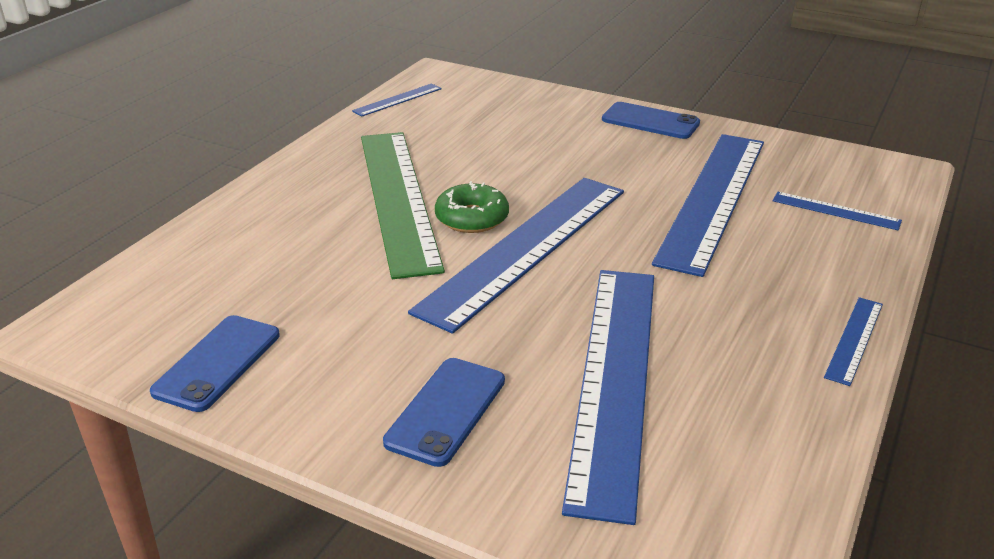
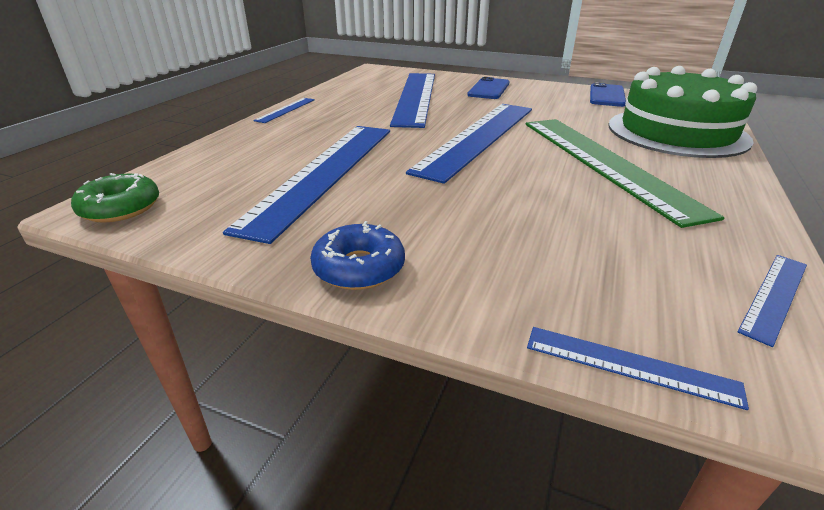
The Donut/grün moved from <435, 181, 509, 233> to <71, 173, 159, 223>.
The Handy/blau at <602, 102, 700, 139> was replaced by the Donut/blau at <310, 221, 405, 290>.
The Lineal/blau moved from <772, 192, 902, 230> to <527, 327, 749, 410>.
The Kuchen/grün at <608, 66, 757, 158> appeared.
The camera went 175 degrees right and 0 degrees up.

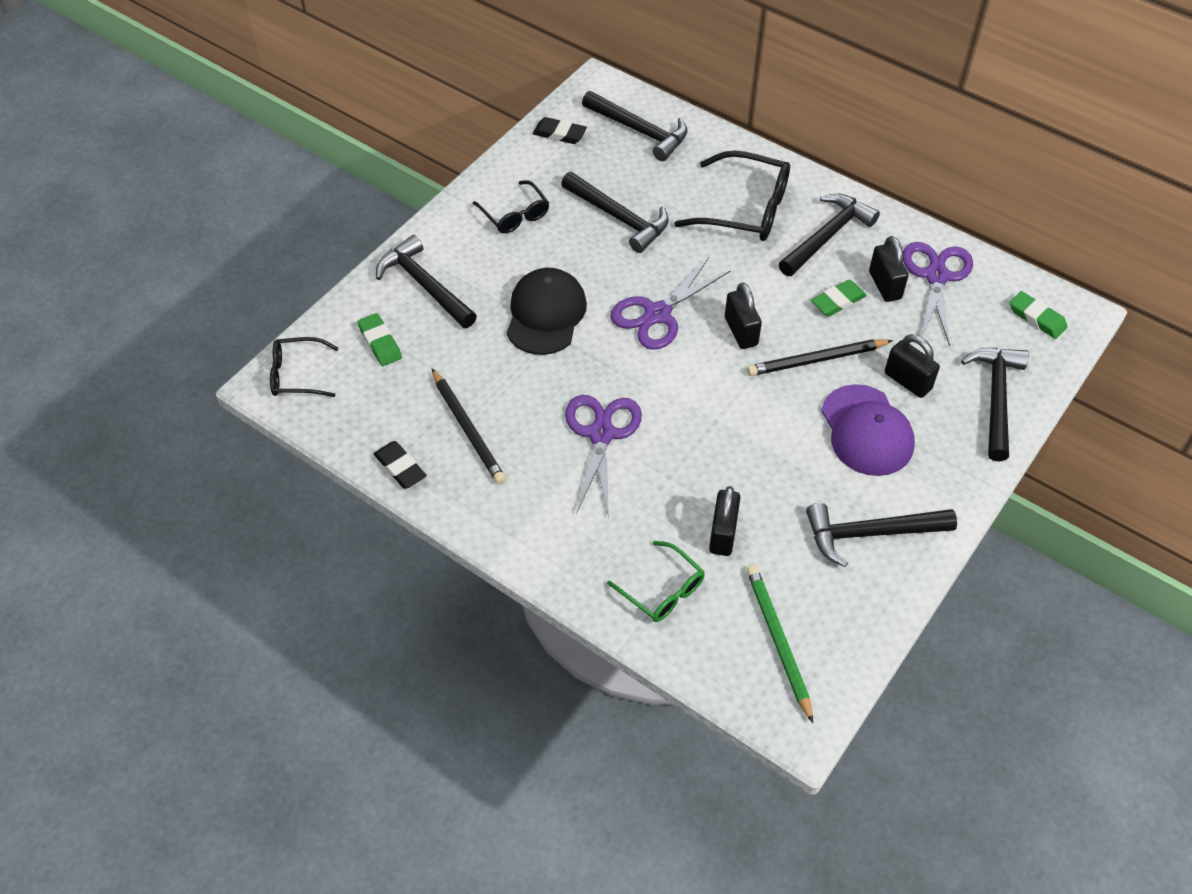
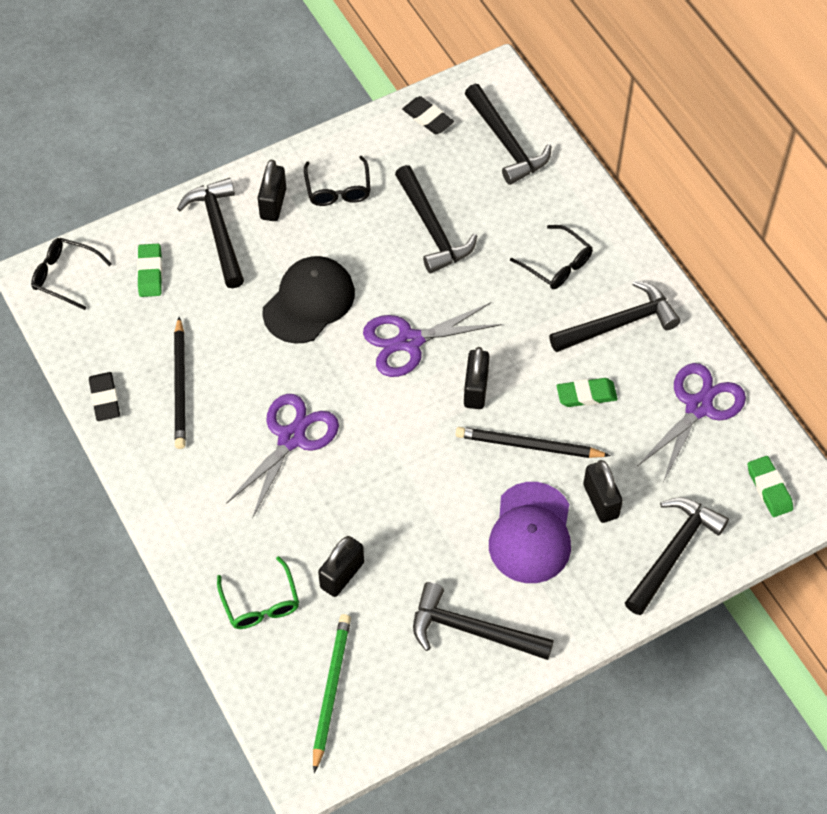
The Brille/schwarz at <674, 150, 790, 241> changed to 0.60 times the size.
The Vorhängeschloss/schwarz moved from <869, 236, 908, 302> to <258, 160, 286, 221>.
The camera went 25 degrees right and 5 degrees up.

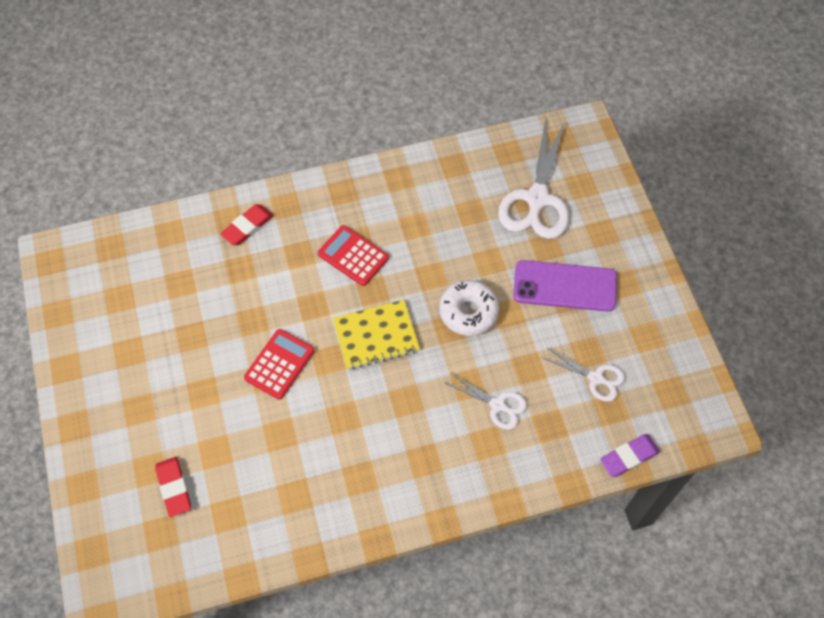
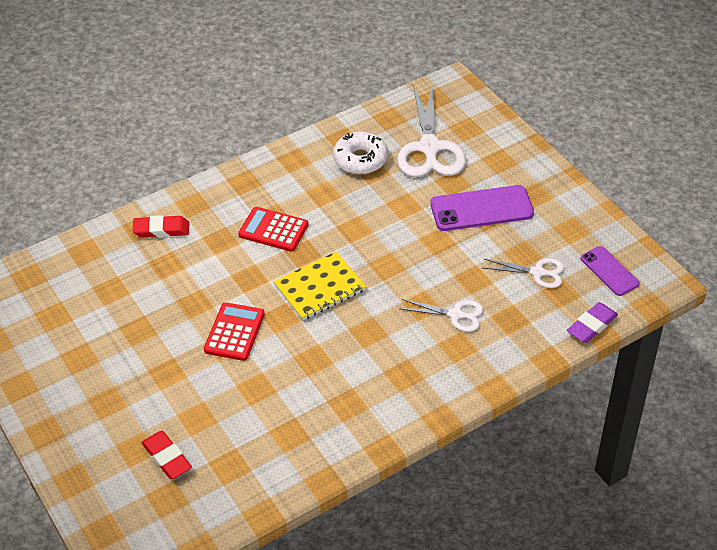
The Radiergummi/rot at <220, 204, 274, 245> turned 60 degrees clockwise.
The Donut/weiß moved from <439, 280, 499, 336> to <333, 132, 388, 175>.
The Handy/lila at <581, 246, 640, 296> appeared.
The camera went 15 degrees left and 15 degrees down.

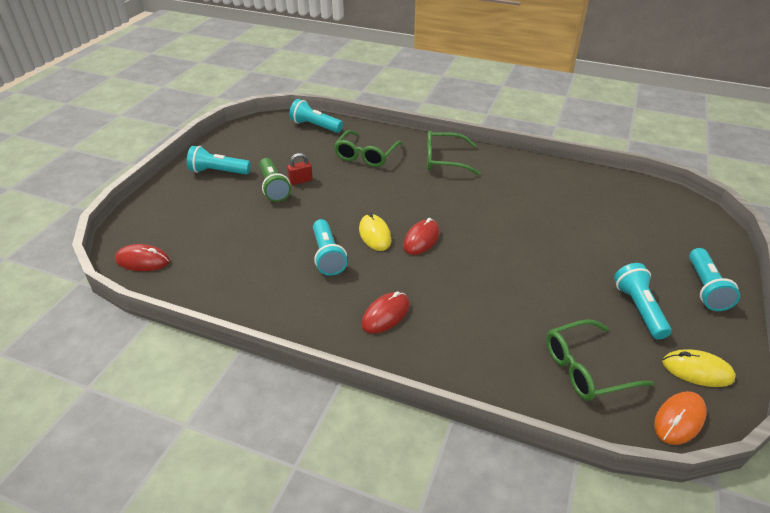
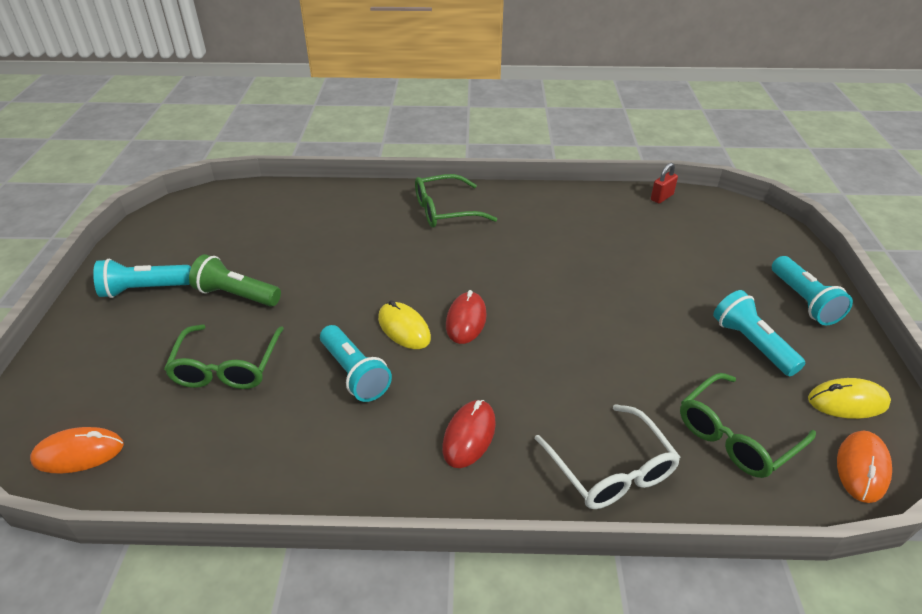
The Computermaus/rot at <115, 244, 170, 271> became the Computermaus/orange at <30, 427, 124, 474>.
The Taschenlampe/grün at <259, 158, 291, 202> turned 150 degrees clockwise.
The Vorhängeschloss/rot moved from <287, 153, 313, 185> to <651, 163, 678, 204>.
The Taschenlampe/türkis at <289, 99, 343, 133> disappeared.
The Brille/grün moved from <334, 130, 402, 167> to <164, 324, 284, 389>.
The Brille/weiß at <535, 404, 680, 509> appeared.
The camera went 20 degrees left and 0 degrees up.

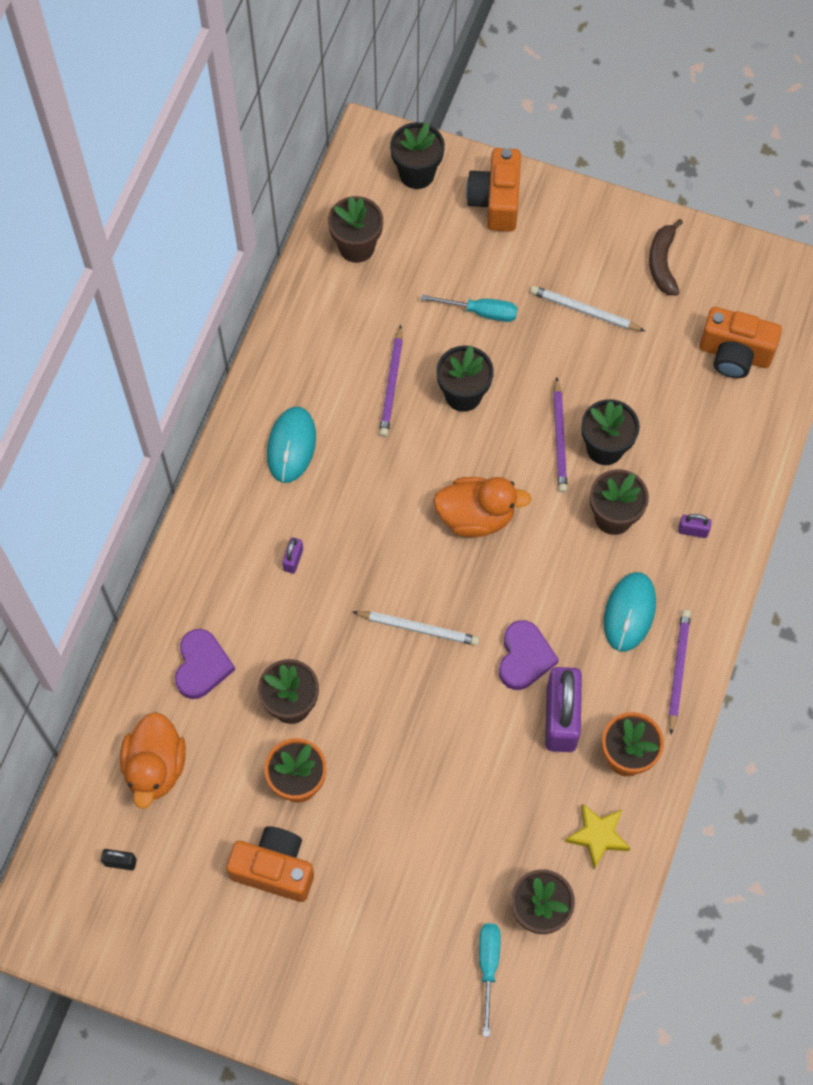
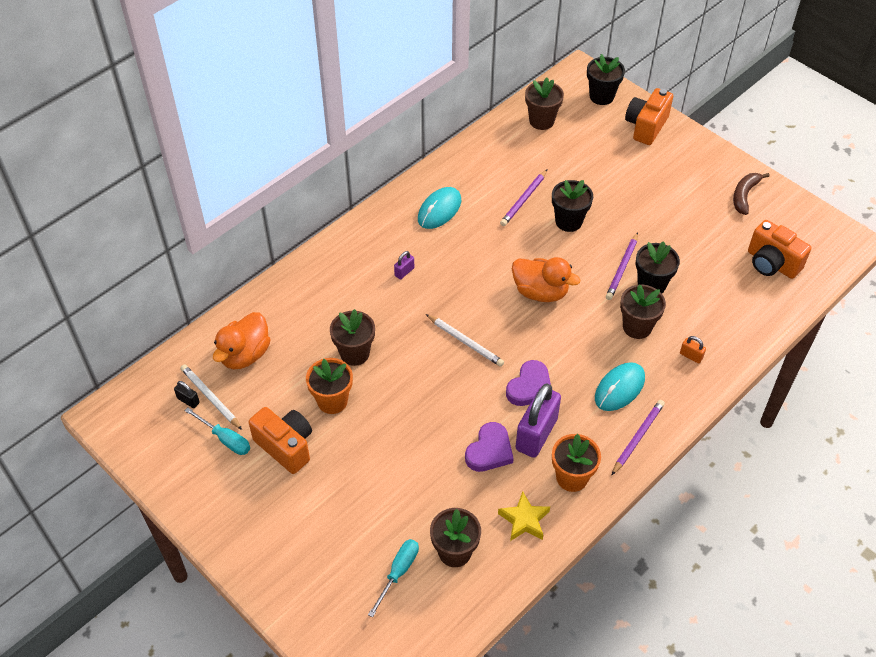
The Herz/lila moved from <175, 629, 235, 699> to <465, 422, 514, 472>.
The Schraubenzieher/türkis moved from <421, 295, 518, 322> to <185, 408, 250, 455>.
The Bleistift/weiß moved from <530, 285, 645, 331> to <181, 364, 242, 430>.
The Vorhängeschloss/lila at <678, 514, 711, 538> became the Vorhängeschloss/orange at <680, 336, 706, 364>.
The camera went 25 degrees right and 15 degrees down.

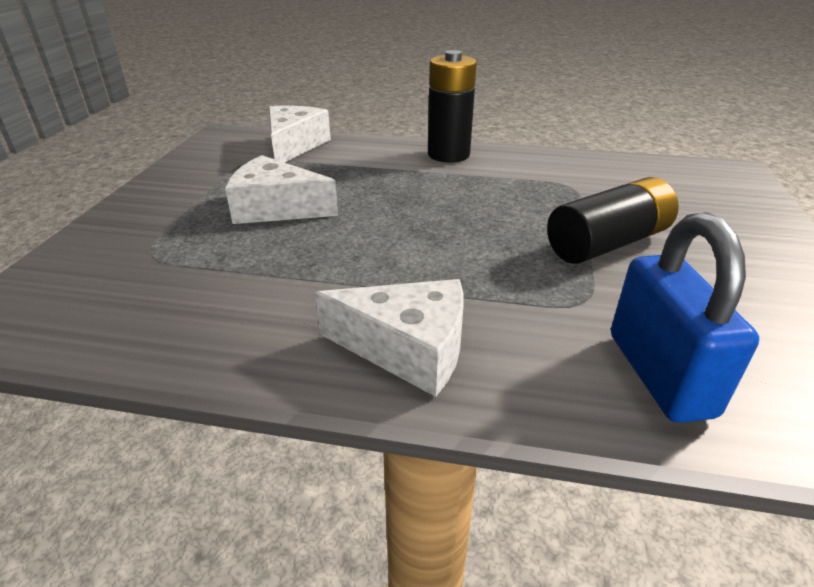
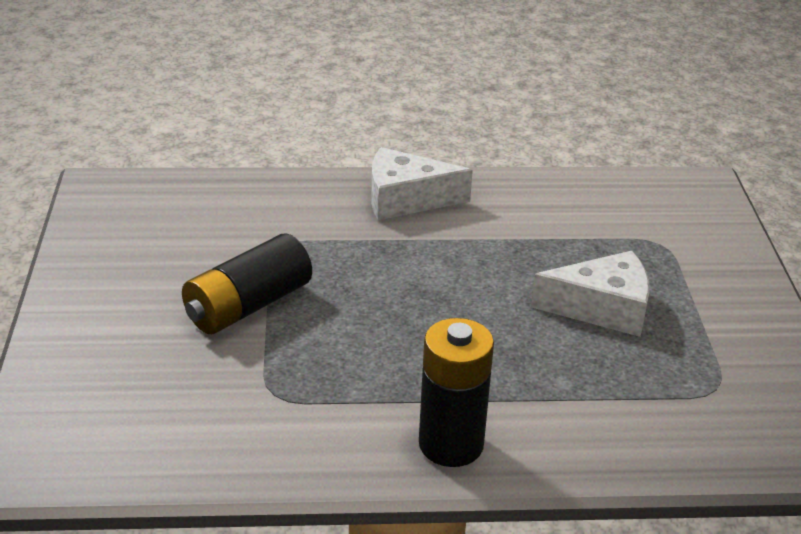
The Käse/weiß at <268, 106, 331, 163> disappeared.
The Vorhängeschloss/blau at <611, 212, 759, 423> disappeared.
The camera went 165 degrees right and 0 degrees up.

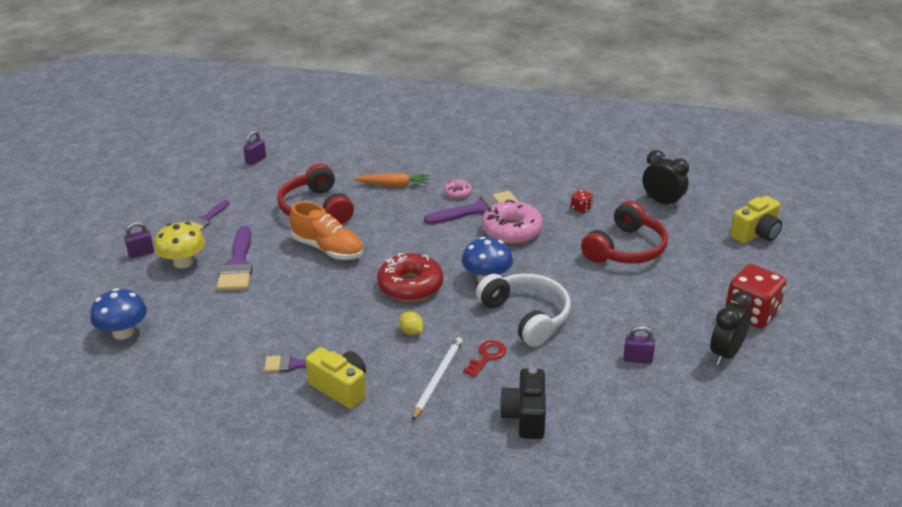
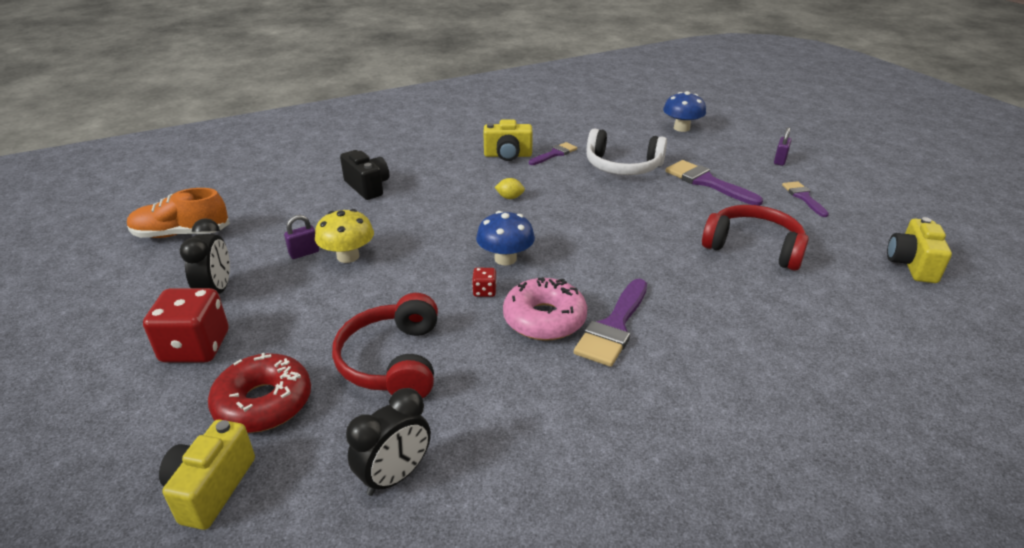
The Pilz/gelb moved from <154, 222, 205, 268> to <315, 209, 374, 263>.
The Vorhängeschloss/lila at <243, 131, 266, 165> was replaced by the Kamera/gelb at <887, 217, 952, 283>.
The Schuh/orange moved from <290, 202, 363, 260> to <127, 188, 230, 238>.
The Karotte/orange at <354, 173, 430, 186> disappeared.
The Donut/rot moved from <377, 253, 443, 302> to <208, 353, 311, 433>.
The Bleistift/weiß at <412, 337, 463, 421> disappeared.
The Donut/rosa at <444, 180, 472, 199> disappeared.
The Schlüssel/rot at <463, 340, 506, 377> disappeared.
The Kopfhörer/weiß moved from <476, 274, 571, 347> to <587, 128, 667, 175>.
The Spielwürfel/rot moved from <571, 189, 593, 214> to <472, 268, 496, 297>.
The Wecker/schwarz at <643, 150, 689, 209> turned 45 degrees counterclockwise.
The camera went 140 degrees right and 0 degrees up.

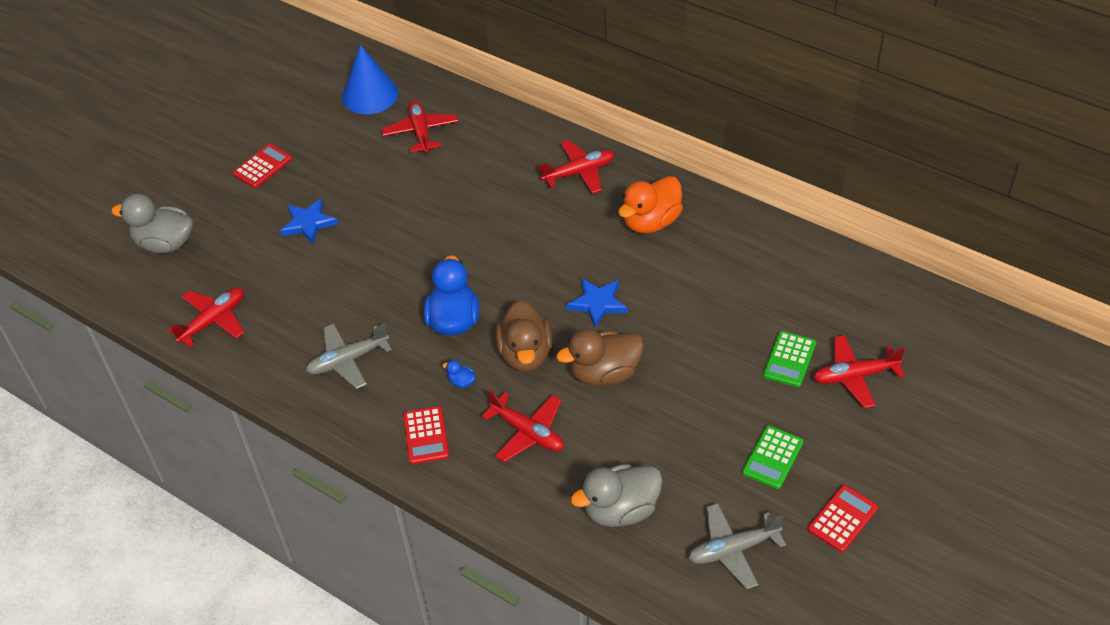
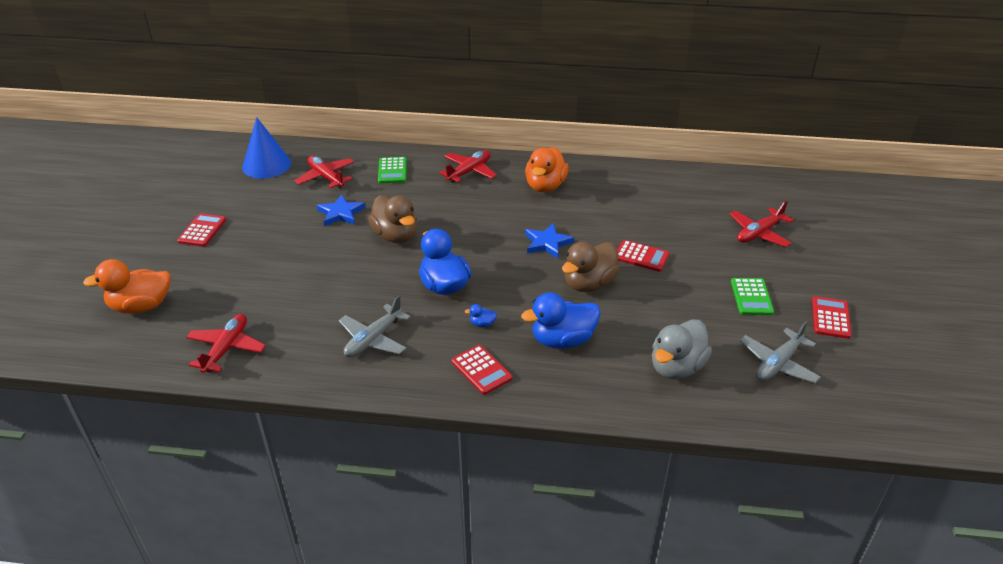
The Ente/grau at <111, 194, 193, 253> became the Ente/orange at <83, 259, 171, 314>.
The Stern/blau moved from <280, 198, 338, 244> to <316, 194, 365, 226>.
The Flugzeug/rot at <481, 390, 564, 462> was replaced by the Ente/blau at <521, 292, 600, 349>.
The Ente/braun moved from <495, 300, 552, 372> to <368, 195, 417, 243>.
The Taschenrechner/grün moved from <763, 331, 816, 387> to <378, 157, 407, 183>.
The Taschenrechner/rot at <617, 240, 669, 272> appeared.
The camera went 30 degrees left and 10 degrees down.

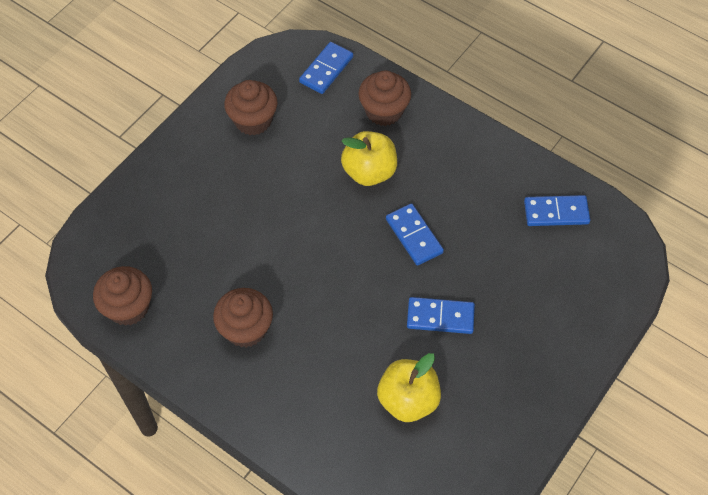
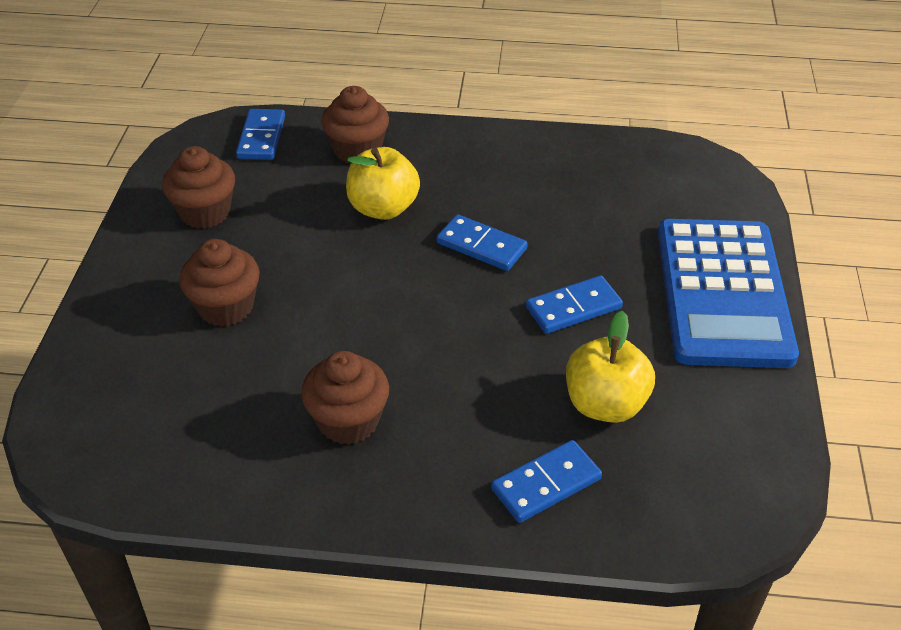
The Muffin/braun moved from <93, 266, 152, 326> to <179, 239, 260, 327>.
The Dominostein/blau moved from <524, 195, 590, 226> to <491, 440, 602, 523>.
The Taschenrechner/blau at <658, 219, 799, 368> appeared.
The camera went 30 degrees left and 15 degrees down.

